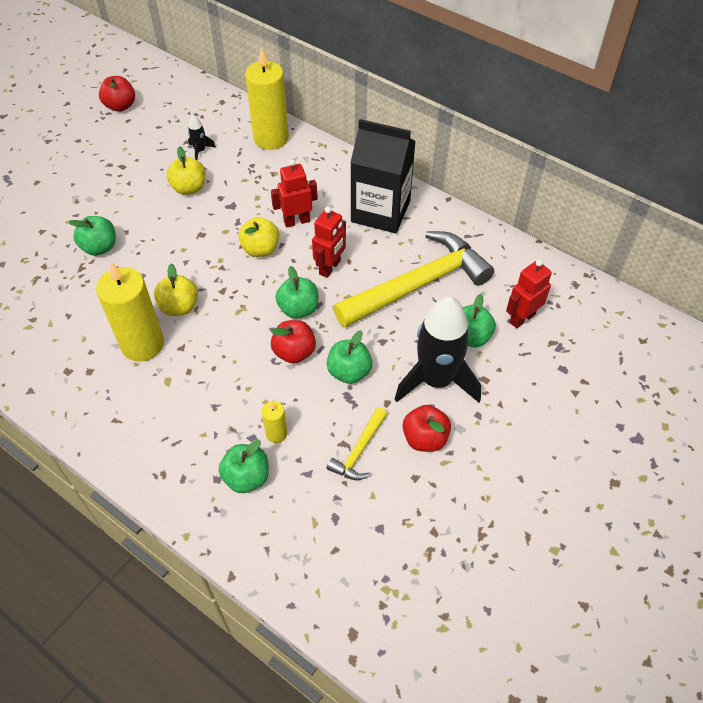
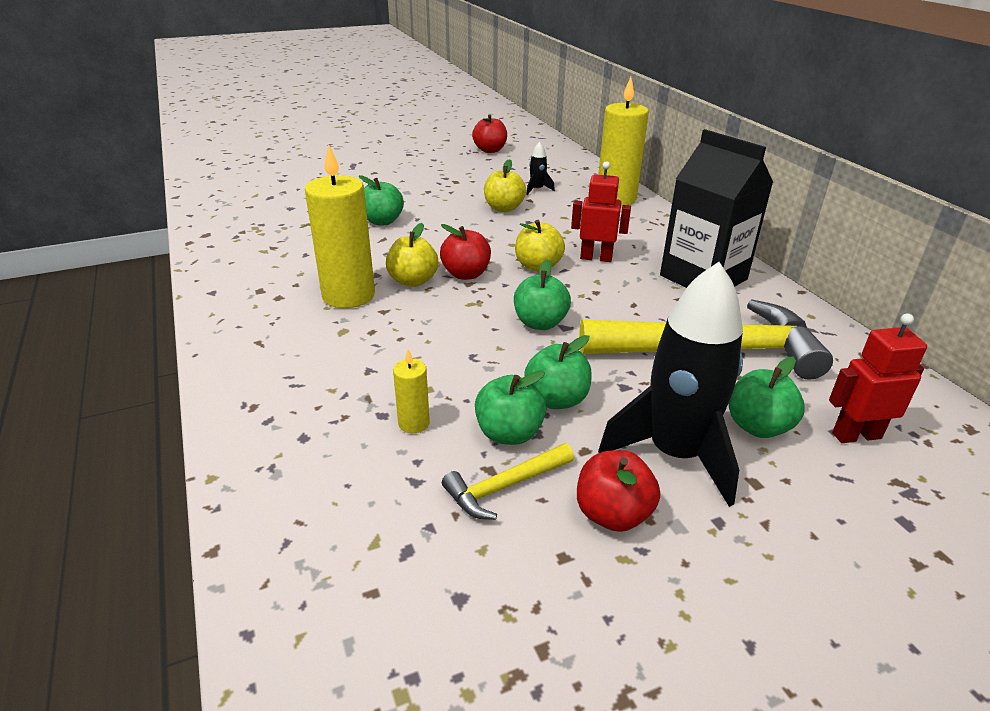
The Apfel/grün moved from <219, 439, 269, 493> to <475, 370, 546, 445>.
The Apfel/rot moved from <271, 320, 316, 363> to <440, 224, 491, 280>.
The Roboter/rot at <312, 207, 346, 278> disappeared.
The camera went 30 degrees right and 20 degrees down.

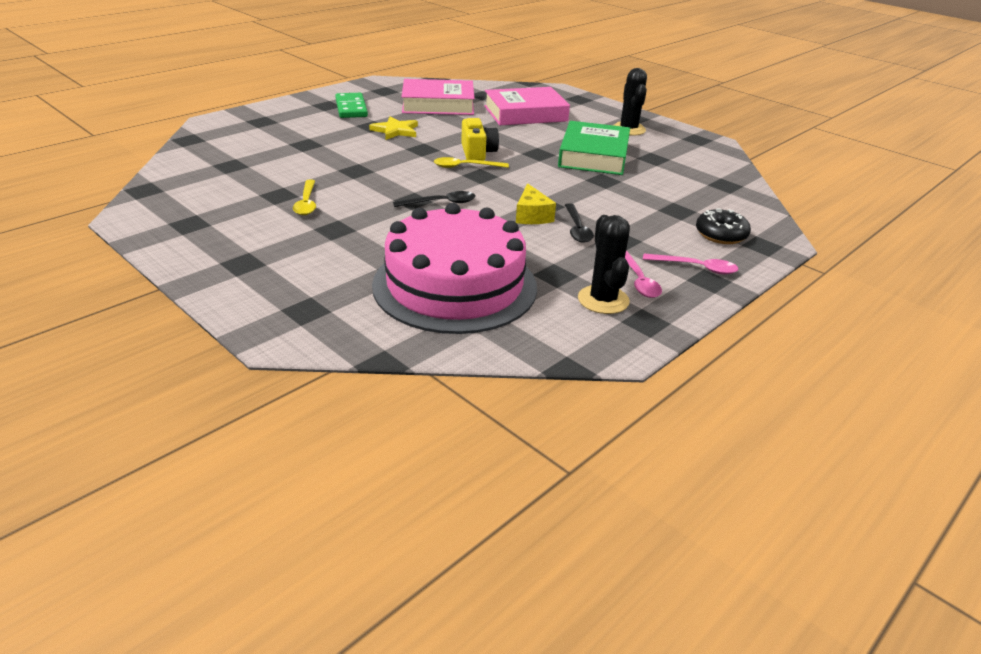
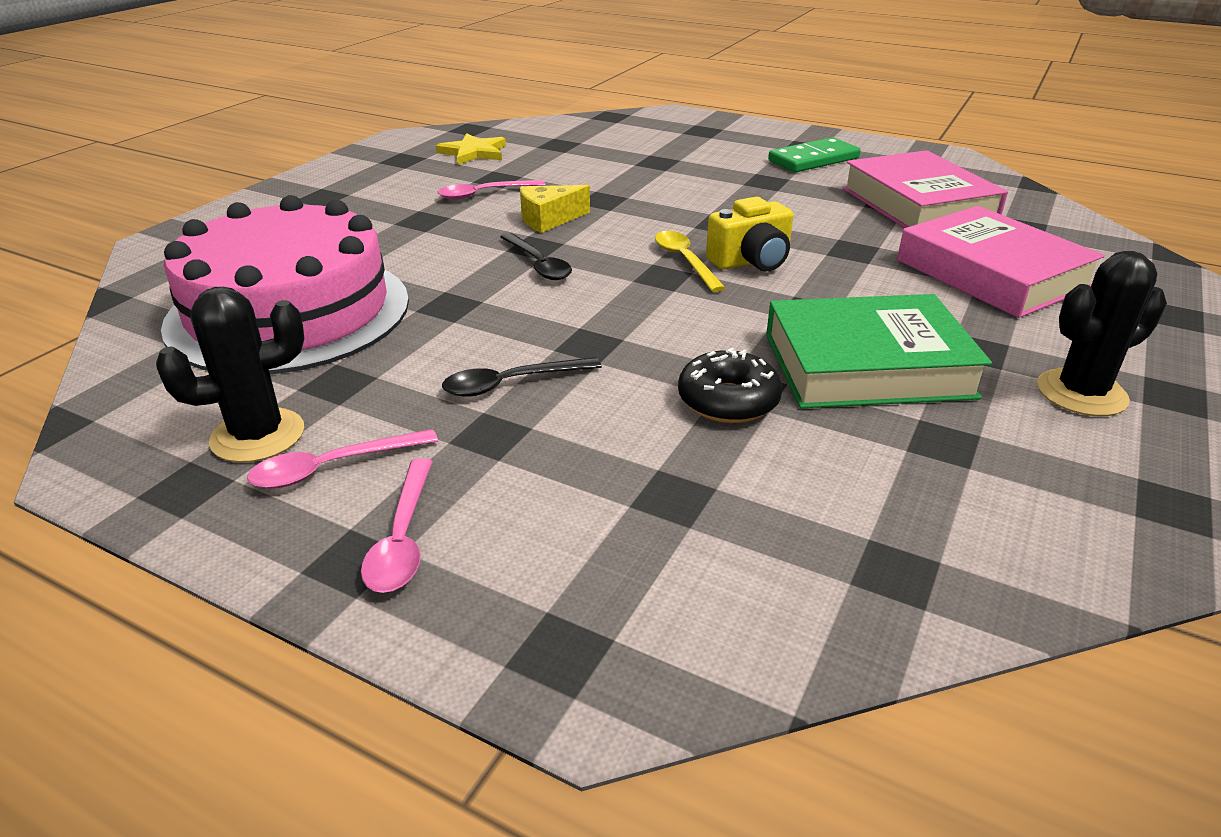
The Löffel/gelb at <293, 179, 316, 215> became the Löffel/rosa at <438, 180, 545, 200>.
The Stern/gelb moved from <369, 116, 418, 140> to <436, 133, 506, 165>.
The Käse/gelb moved from <516, 183, 556, 224> to <520, 185, 590, 233>.
The Donut/schwarz moved from <696, 209, 751, 244> to <678, 348, 782, 423>.
The camera went 75 degrees right and 0 degrees up.

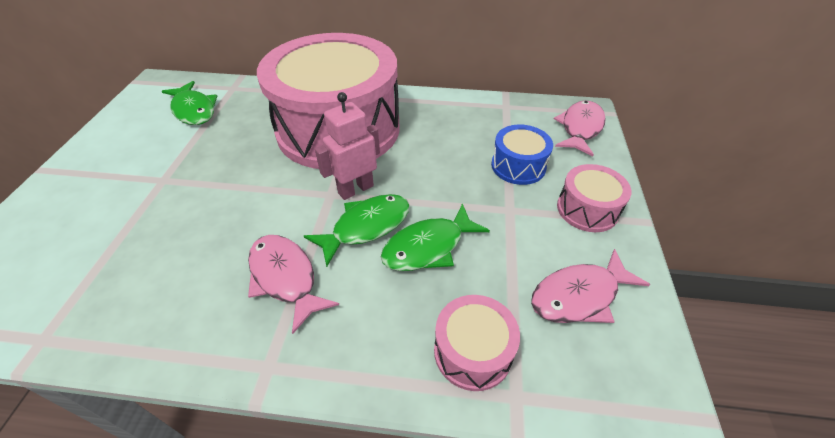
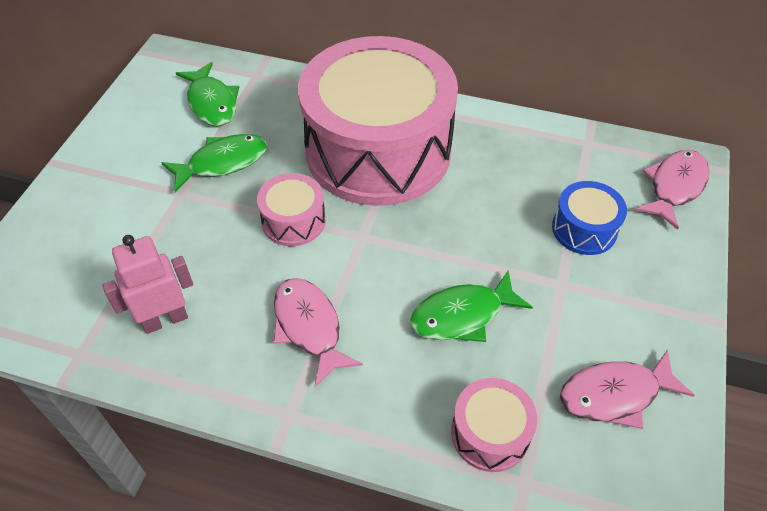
The Fisch/grün moved from <304, 194, 409, 267> to <161, 134, 267, 192>.
The Roboter/rosa moved from <315, 92, 380, 200> to <102, 235, 193, 334>.
The Trommel/rosa moved from <557, 164, 632, 232> to <257, 173, 326, 246>.
The camera went 10 degrees right and 5 degrees up.

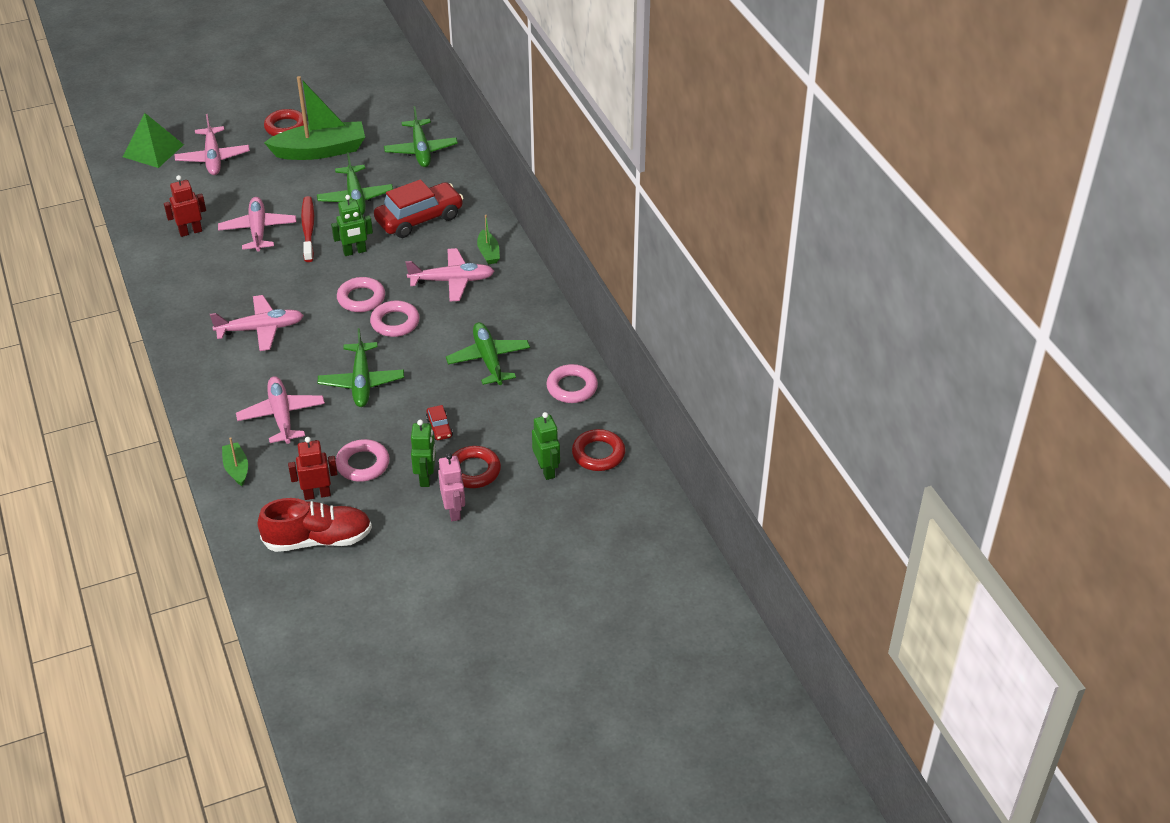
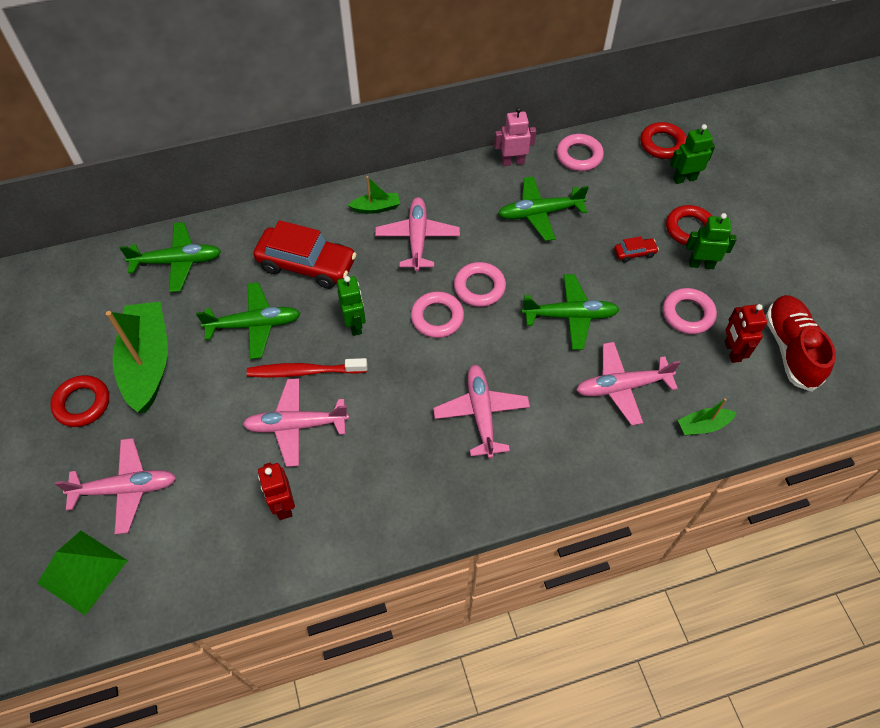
The Auto/rot at <374, 179, 464, 238> turned 135 degrees clockwise.
The Roboter/rosa moved from <438, 453, 465, 521> to <494, 107, 536, 166>.
The camera went 85 degrees left and 15 degrees up.

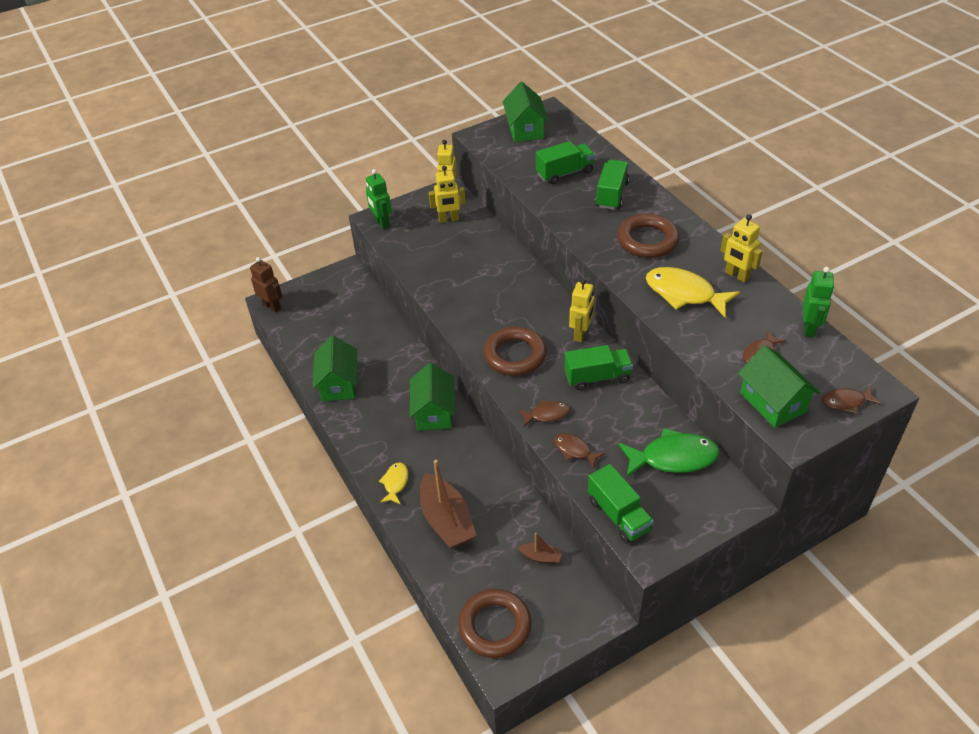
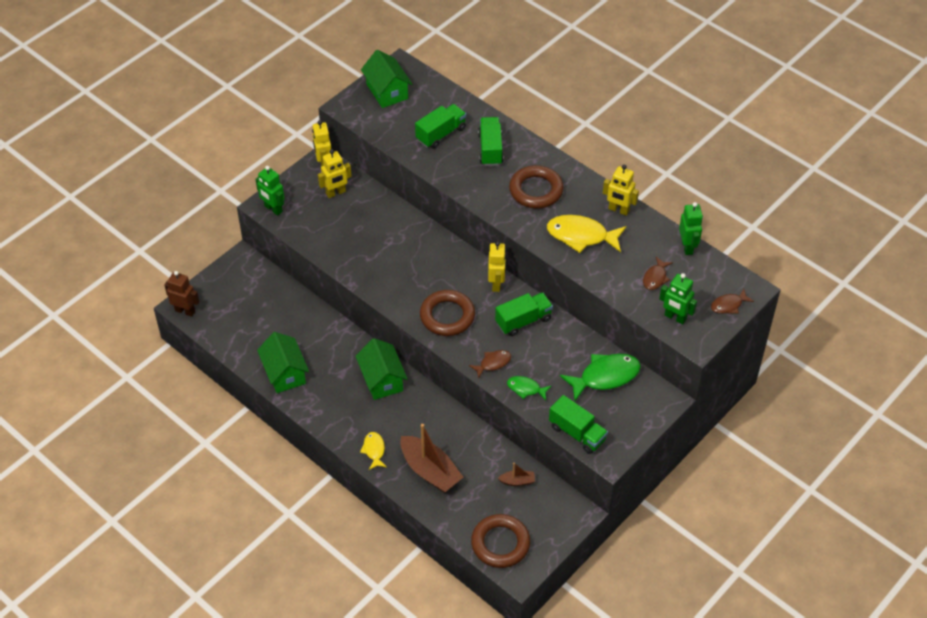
The Fisch/braun at <554, 433, 605, 468> became the Fisch/grün at <507, 376, 551, 400>.
The Haus/grün at <738, 345, 820, 428> was replaced by the Roboter/grün at <659, 273, 697, 325>.
The camera went 20 degrees left and 5 degrees up.

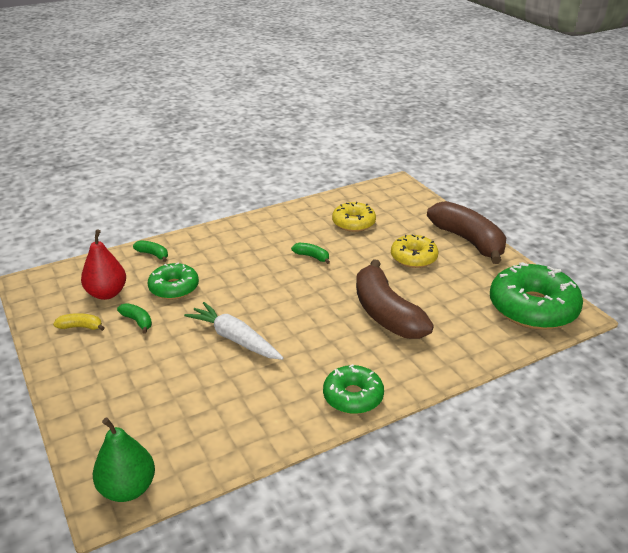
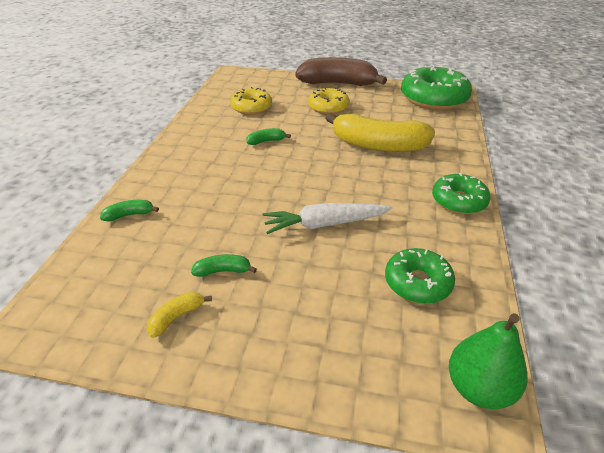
The Birne/rot at <81, 230, 126, 300> disappeared.
The Donut/grün moved from <148, 263, 199, 300> to <385, 248, 455, 304>.
The Banane/braun at <356, 259, 434, 339> became the Banane/gelb at <326, 113, 435, 152>.
The camera went 50 degrees left and 5 degrees up.

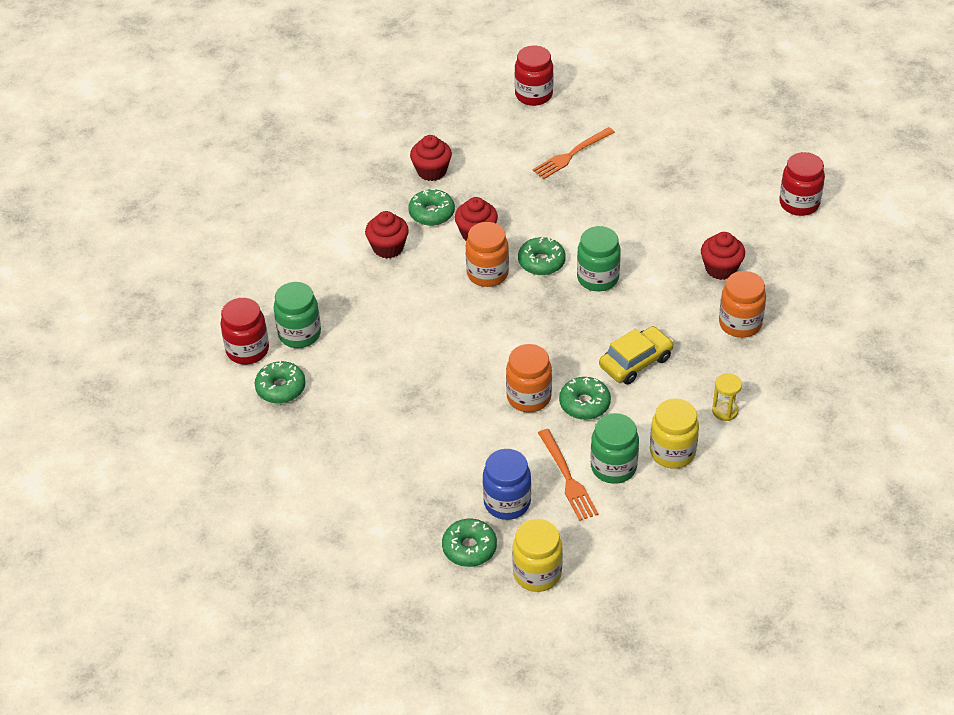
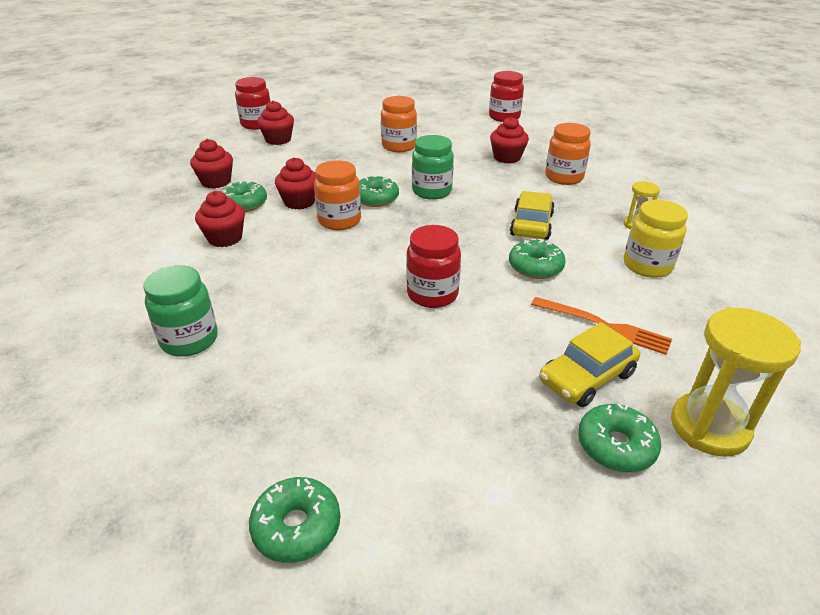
The Einmachglas/rot moved from <220, 298, 269, 364> to <406, 225, 461, 308>.
The Donut/grün moved from <255, 361, 306, 403> to <249, 477, 340, 563>.
The Einmachglas/blau at <483, 449, 531, 520> was replaced by the Auto/gelb at <539, 322, 640, 407>.
The Einmachglas/orange moved from <506, 344, 552, 412> to <381, 96, 417, 152>.
The Einmachglas/gelb at <512, 519, 563, 592> was replaced by the Sanduhr/gelb at <671, 307, 801, 457>.
The Gabel/orange at <532, 127, 615, 179> disappeared.
The Einmachglas/grün at <591, 413, 639, 484> disappeared.
The Muffin/rot at <257, 101, 294, 145> appeared.
The camera went 40 degrees left and 10 degrees down.

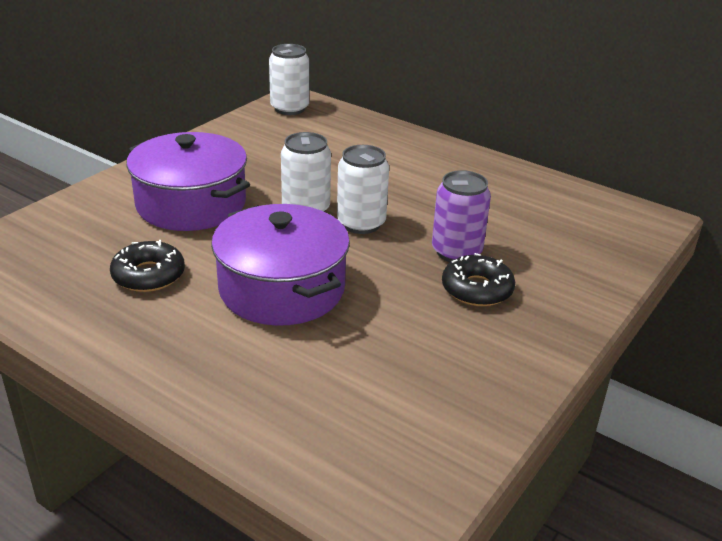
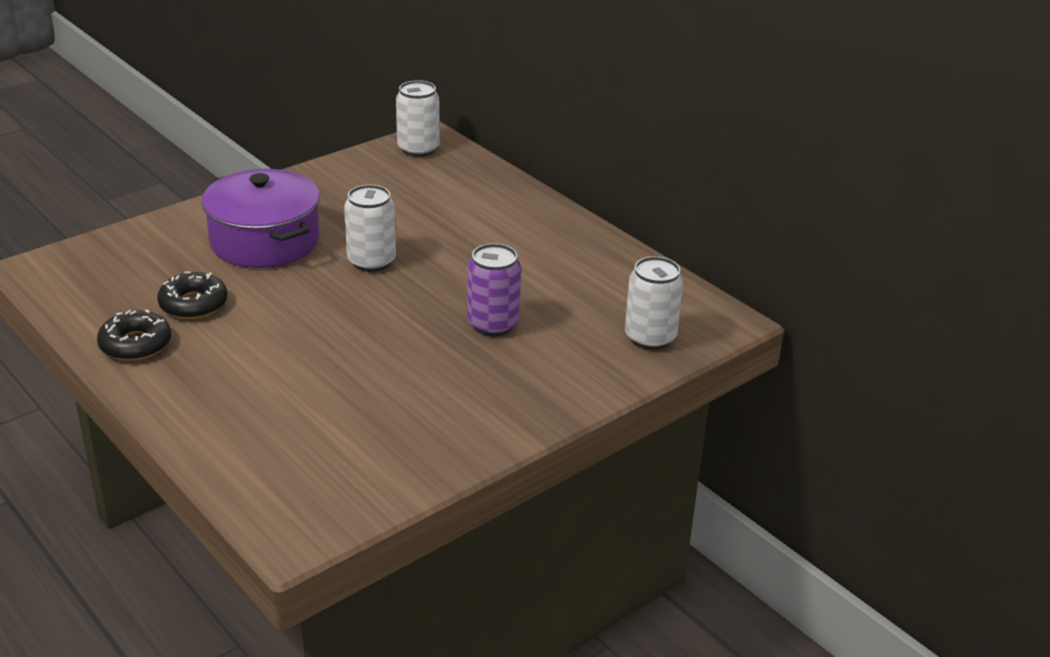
The Kochtopf/lila at <211, 204, 350, 326> disappeared.
The Dose/weiß moved from <337, 145, 389, 234> to <625, 256, 683, 350>.
The Donut/schwarz moved from <442, 253, 515, 306> to <97, 309, 171, 361>.
The camera went 15 degrees right and 0 degrees up.

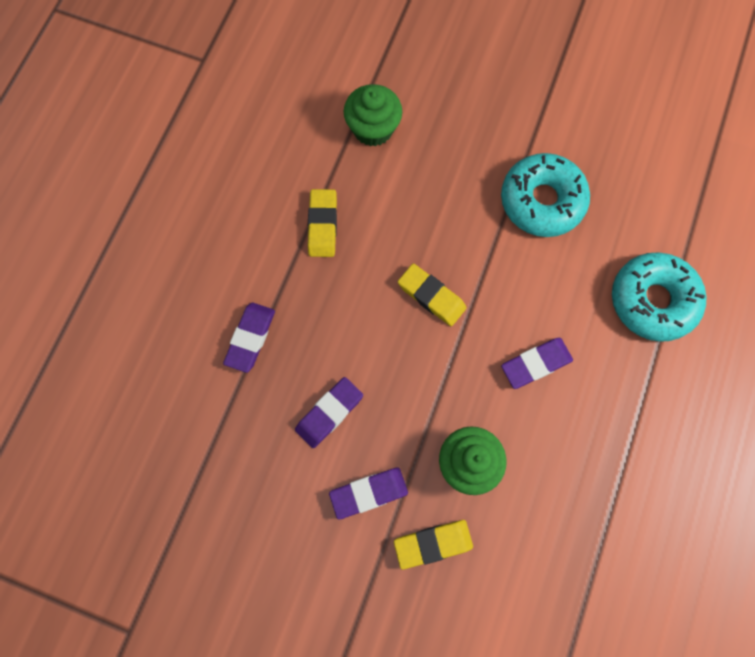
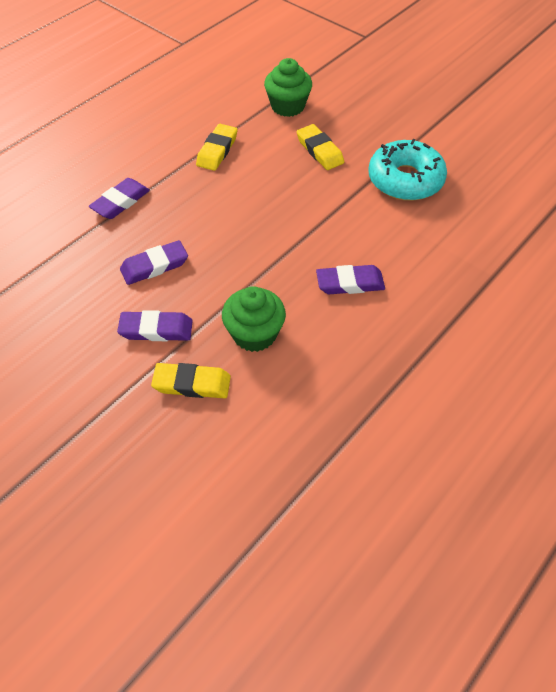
The Radiergummi/gelb moved from <398, 263, 467, 326> to <297, 124, 344, 170>.
The Donut/türkis at <612, 253, 707, 342> disappeared.
The camera went 20 degrees right and 20 degrees down.

